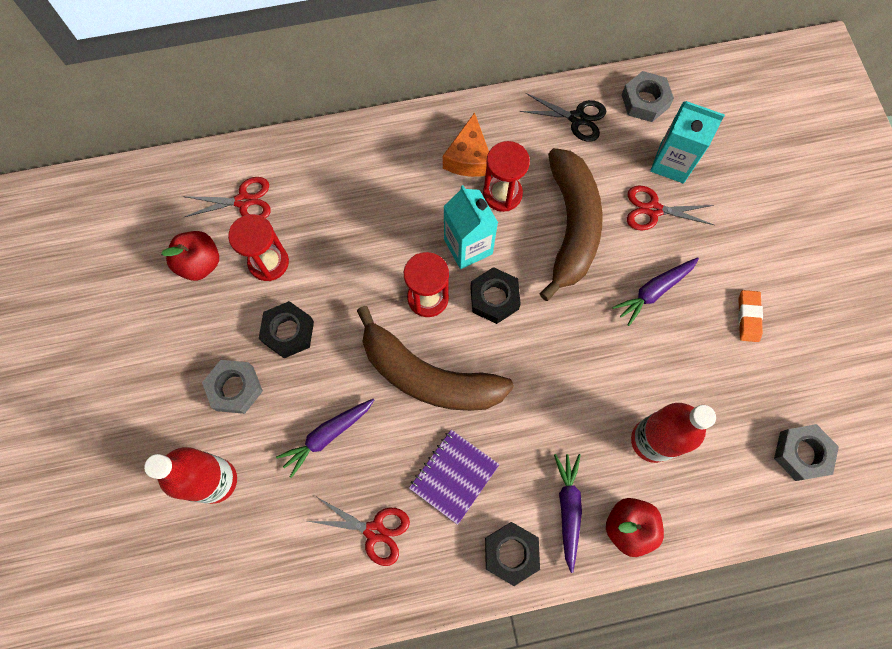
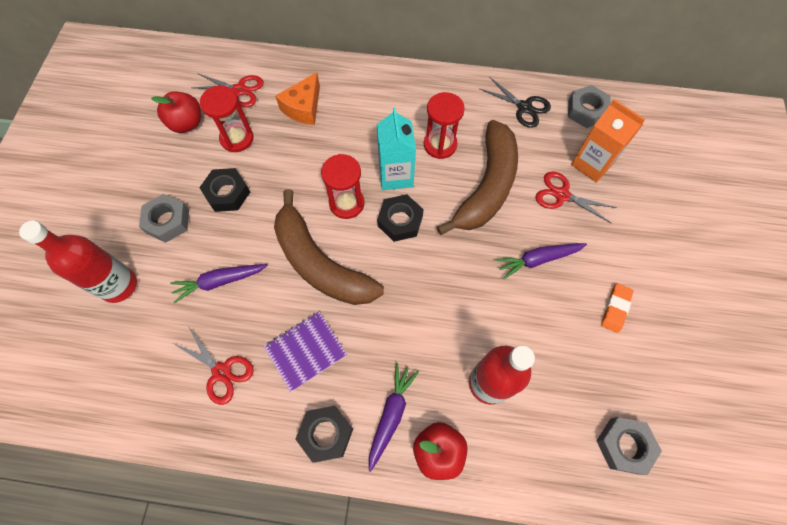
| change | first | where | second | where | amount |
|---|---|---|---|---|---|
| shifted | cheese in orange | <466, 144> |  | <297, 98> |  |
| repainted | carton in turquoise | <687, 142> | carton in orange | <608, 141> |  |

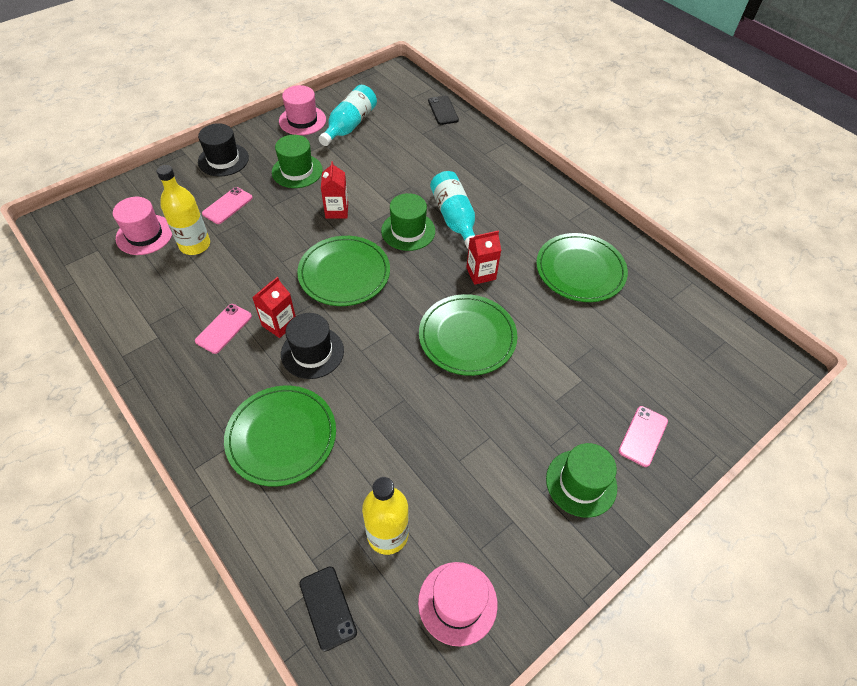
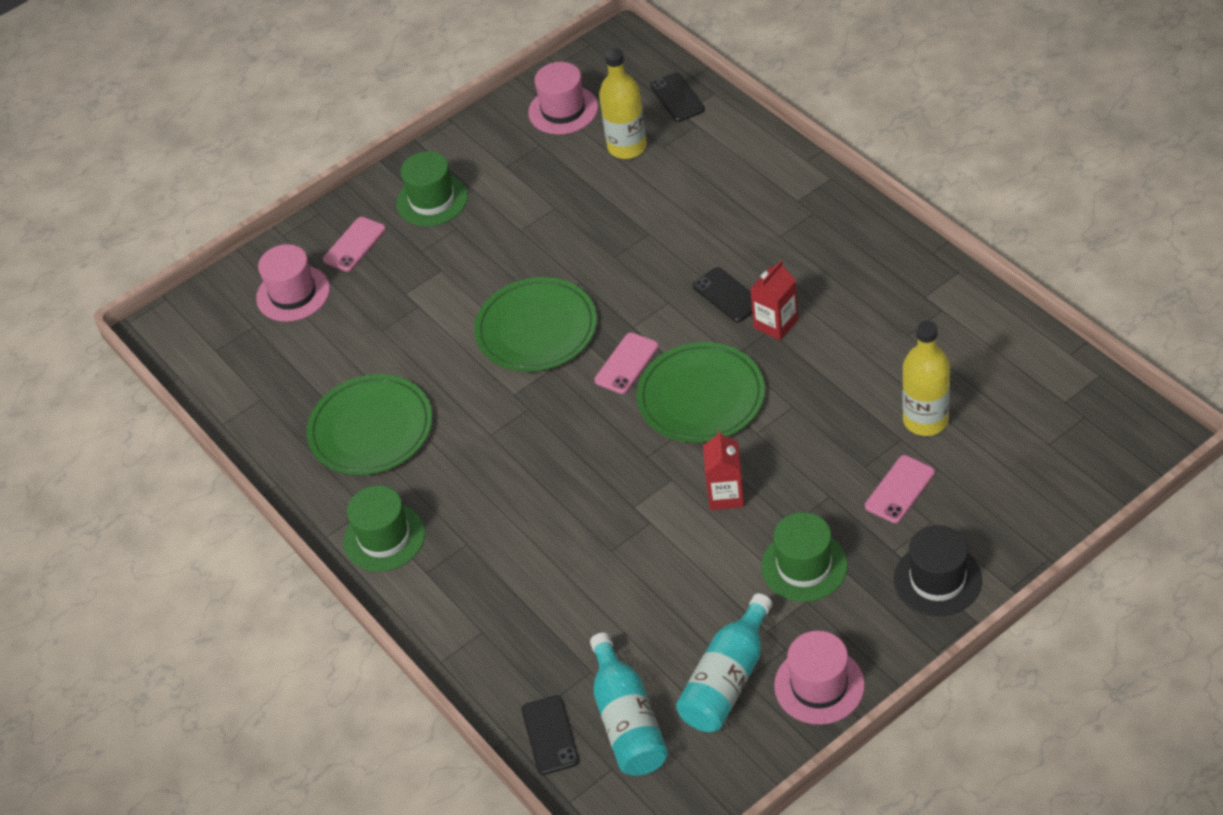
| change | first | where | second | where | amount |
|---|---|---|---|---|---|
| shifted | hat in pink | <142, 226> |  | <293, 283> |  |
| shifted | phone in pink | <223, 329> |  | <626, 363> |  |
| gone | plate in green | <280, 436> |  |  |  |
| swapped | hat in black | <312, 346> | phone in black | <723, 294> |  |
| shifted | hat in green | <408, 222> |  | <384, 528> |  |
| shifted | bottle in turquoise | <452, 210> |  | <629, 704> |  |
| gone | carton in red | <483, 258> |  |  |  |

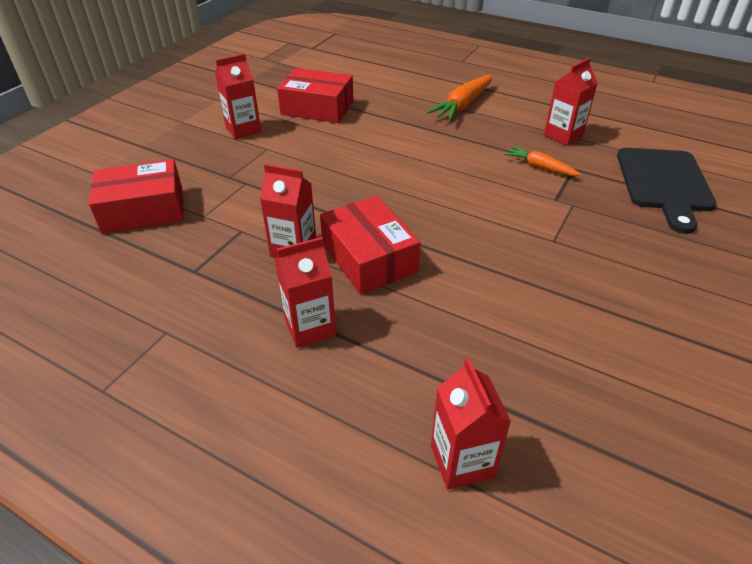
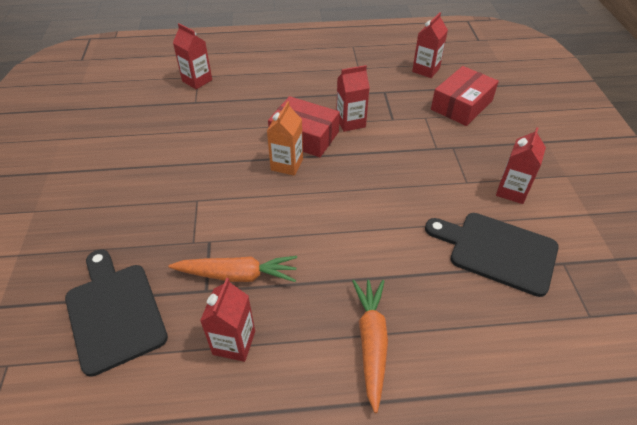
| change | first | where | second | where | amount |
|---|---|---|---|---|---|
| shifted | carton in red | <305, 292> |  | <430, 45> |  |
| swapped | box in red | <315, 95> | cutting board in black | <492, 255> |  |
| scaled | carrot in orange | <542, 161> |  | <233, 269> | x1.60 |
| new |  |  | carton in orange | <285, 138> |  |

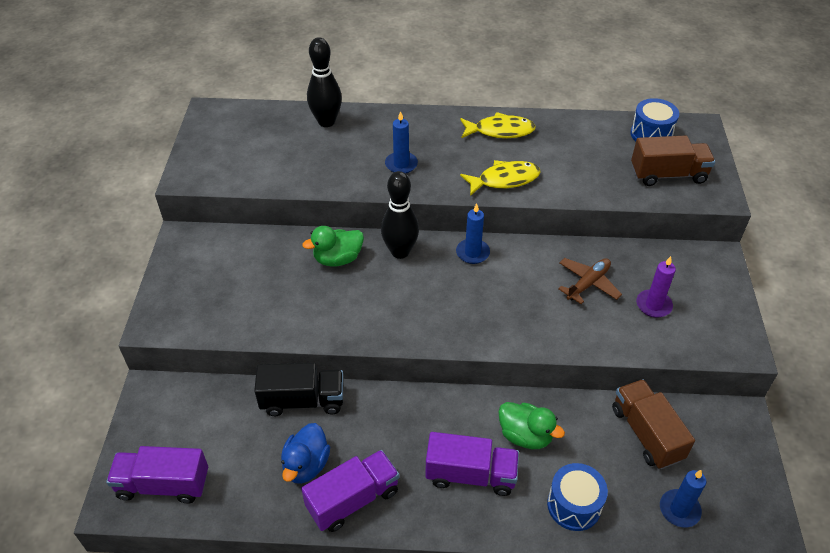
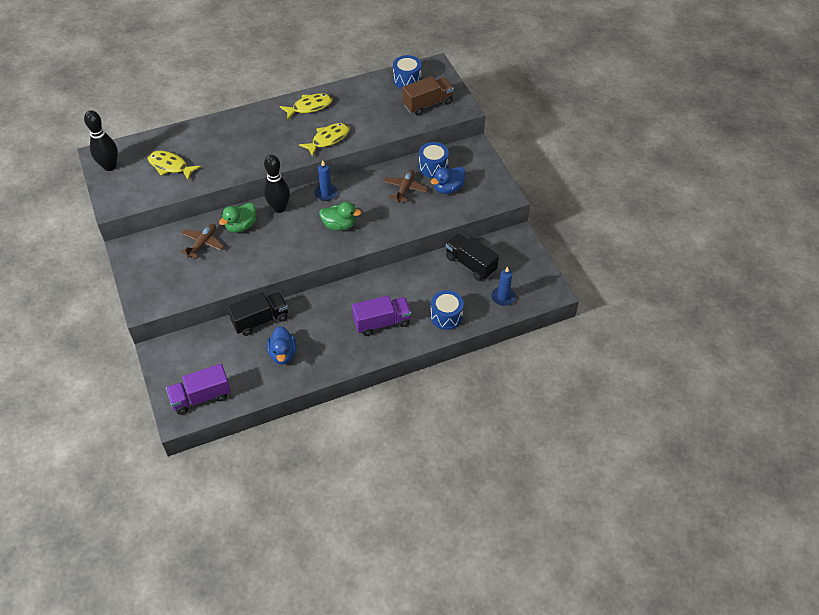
| change | first | where | second | where | amount |
|---|---|---|---|---|---|
| gone | truck in purple | <350, 491> |  |  |  |
| shifted | bowling pin in black | <324, 82> |  | <101, 140> |  |
| gone | candle in blue | <401, 142> |  |  |  |
| shifted | duck in green | <531, 425> |  | <340, 216> |  |
| repainted | truck in brown | <653, 424> | truck in black | <472, 257> |  |
| swapped | candle in purple | <656, 286> | duck in blue | <448, 180> |  |
| new |  |  | fish in yellow | <174, 165> |  |
| new |  |  | plane in brown | <202, 241> |  |
| new |  |  | drum in blue | <434, 160> |  |

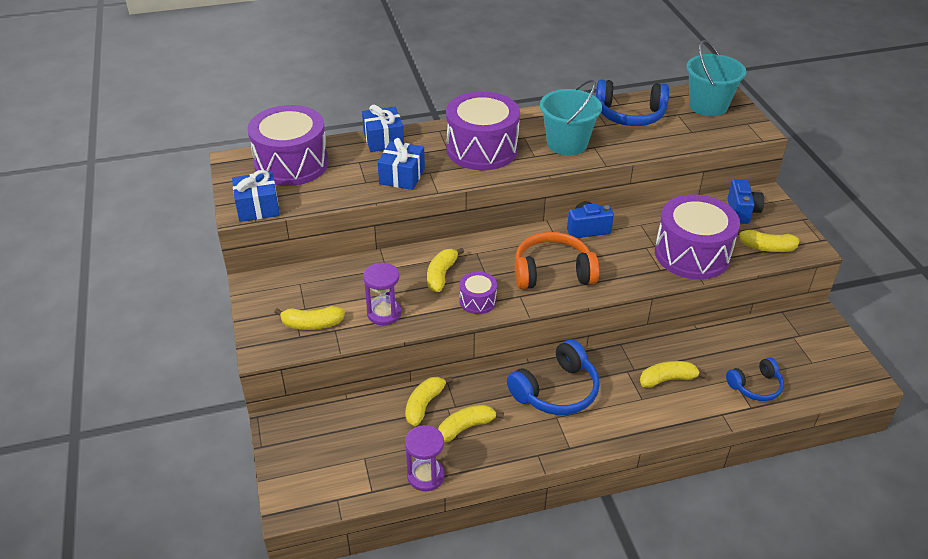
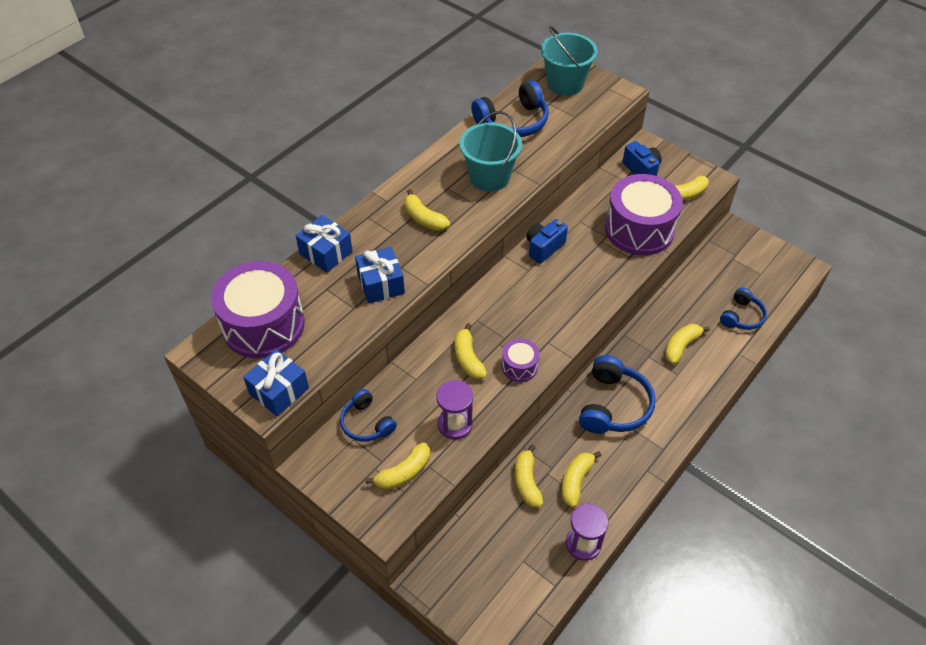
| change | first | where | second | where | amount |
|---|---|---|---|---|---|
| swapped | drum in purple | <483, 130> | banana in yellow | <427, 210> |  |
| gone | headphones in orange | <557, 260> |  |  |  |
| new |  |  | headphones in blue | <368, 415> |  |

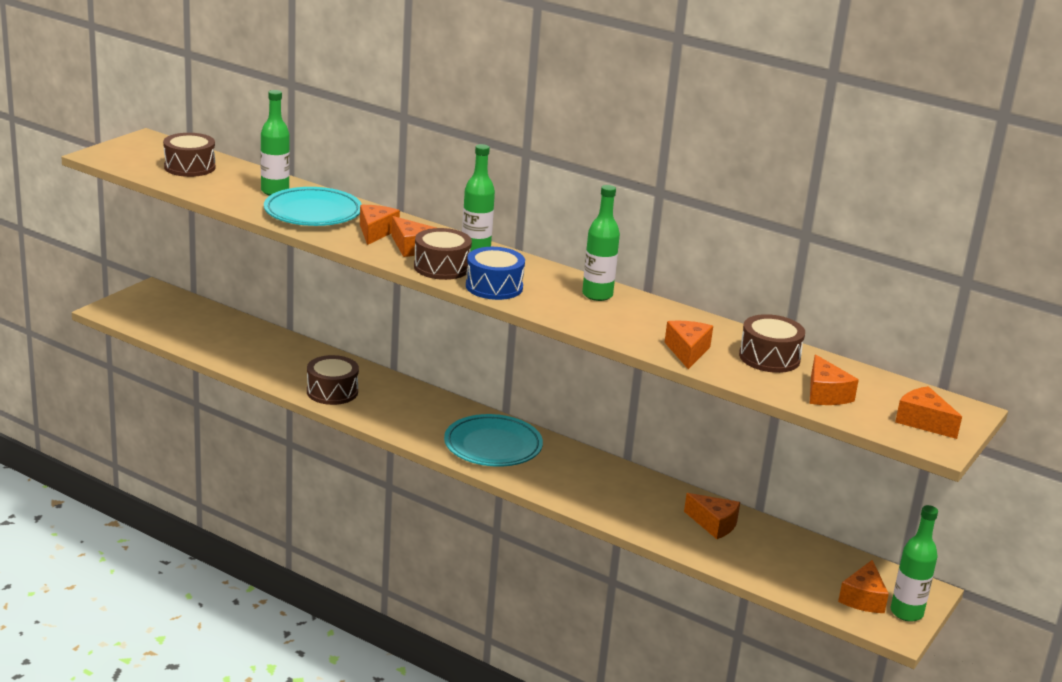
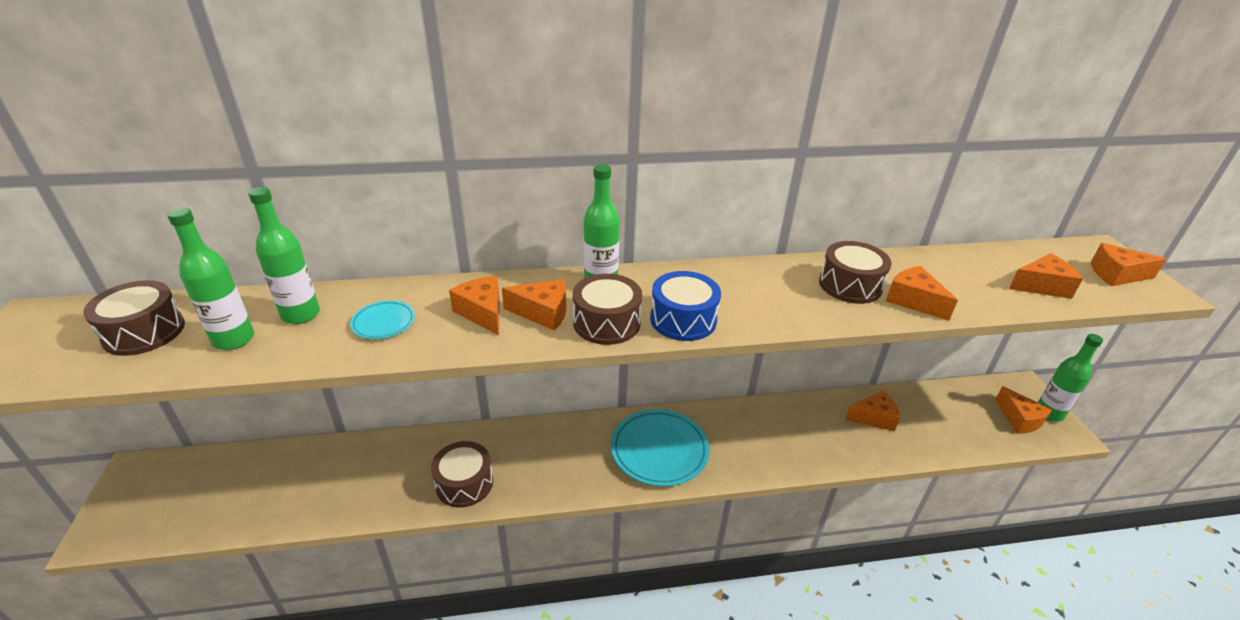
| change | first | where | second | where | amount |
|---|---|---|---|---|---|
| scaled | plate in turquoise | <313, 206> |  | <382, 319> | x0.49 |
| shifted | bottle in green | <601, 243> |  | <210, 278> |  |
| shifted | drum in brown | <772, 343> |  | <855, 272> |  |
| rotated | cheese in orange | <834, 379> |  | <1046, 276> | 45 degrees counterclockwise |

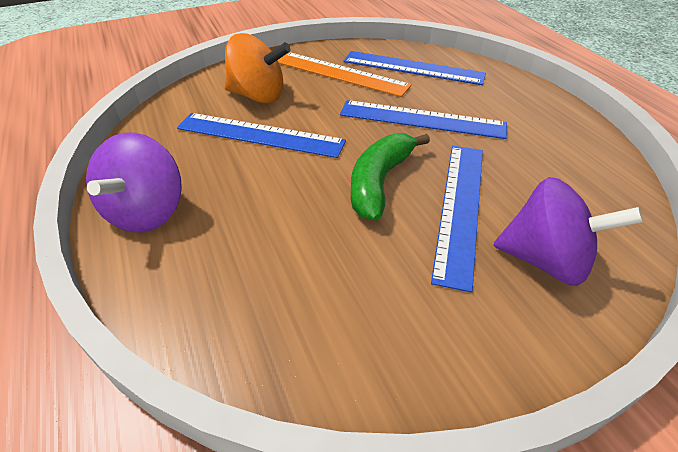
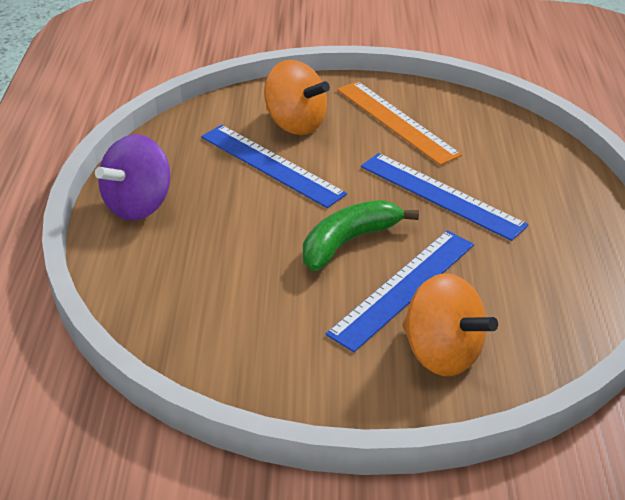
| change | first | where | second | where | amount |
|---|---|---|---|---|---|
| gone | ruler in blue | <414, 68> |  |  |  |
| repainted | spinning top in purple | <568, 231> | spinning top in orange | <450, 324> |  |

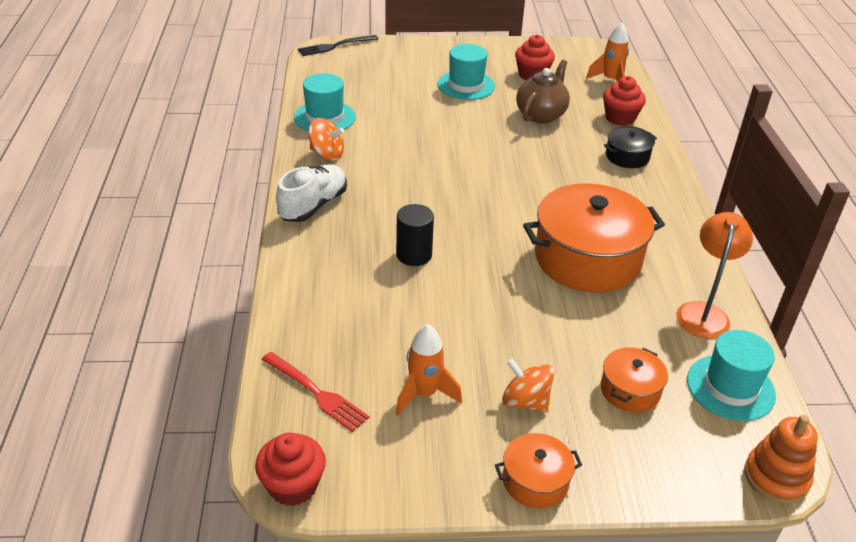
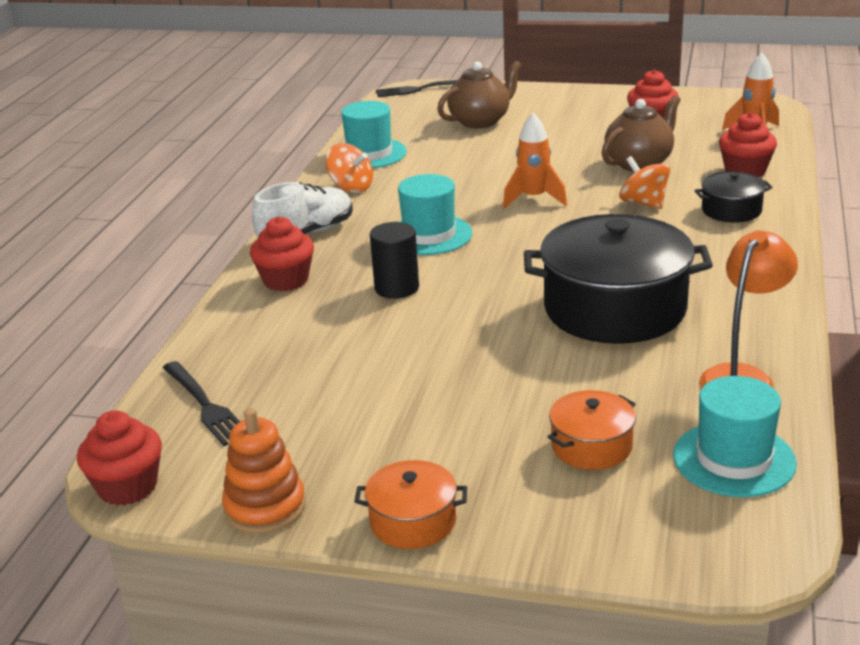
| change | first | where | second | where | amount |
|---|---|---|---|---|---|
| repainted | fork in red | <315, 392> | fork in black | <201, 403> |  |
| shifted | rocket in orange | <429, 370> |  | <535, 161> |  |
| shifted | hat in turquoise | <466, 72> |  | <435, 214> |  |
| shifted | spinning top in orange | <528, 385> |  | <644, 182> |  |
| repainted | pot in orange | <594, 238> | pot in black | <618, 279> |  |
| shifted | stacking toy in orange | <781, 459> |  | <264, 471> |  |
| new |  |  | cupcake in red | <282, 254> |  |
| new |  |  | teapot in brown | <479, 95> |  |

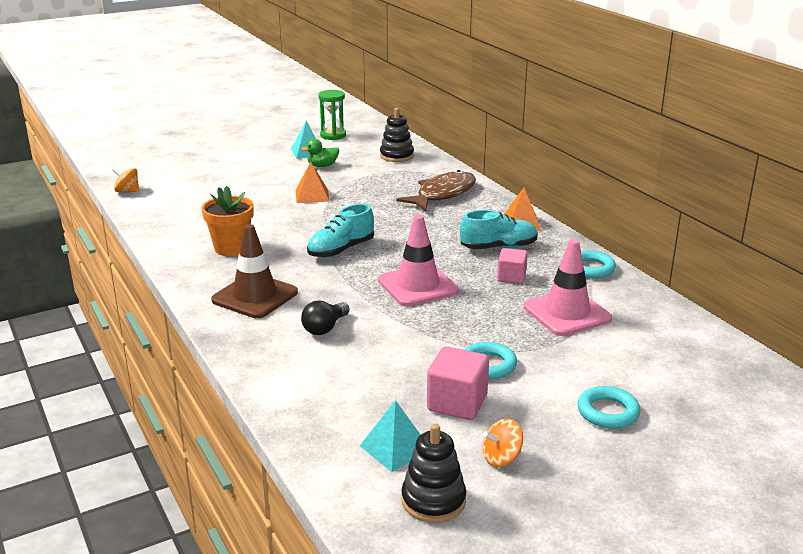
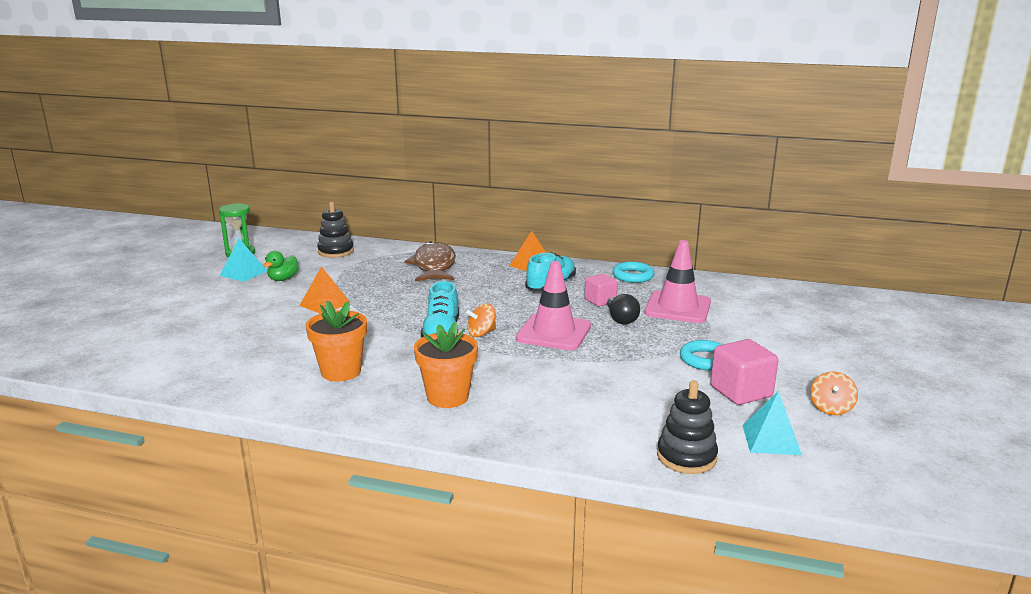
| change | first | where | second | where | amount |
|---|---|---|---|---|---|
| shifted | spinning top in orange | <125, 180> |  | <481, 320> |  |
| swapped | traffic cone in brown | <254, 271> | flower pot in orange | <446, 365> |  |
| shifted | light bulb in black | <325, 318> |  | <623, 309> |  |
| shifted | stacking toy in black | <433, 473> |  | <687, 427> |  |
| gone | ring in turquoise | <608, 407> |  |  |  |

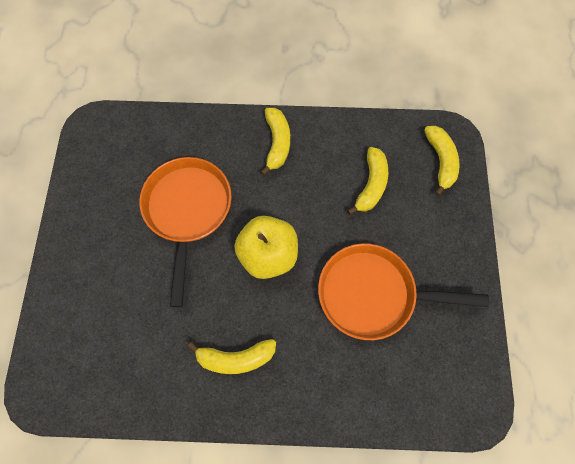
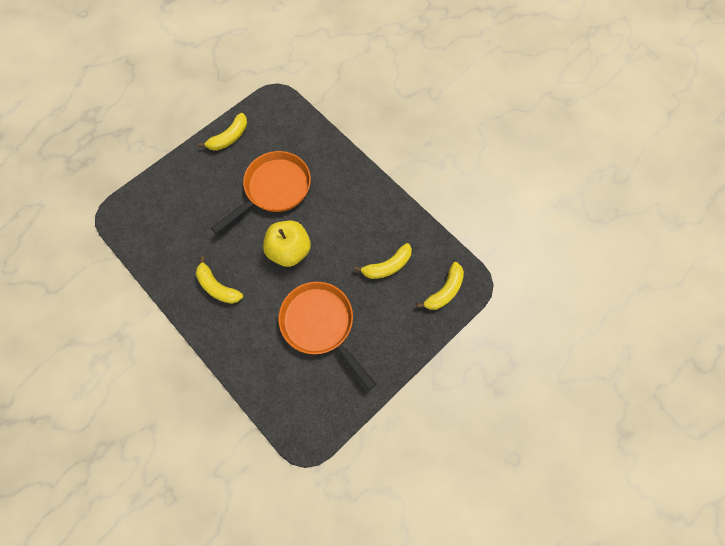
| change | first | where | second | where | amount |
|---|---|---|---|---|---|
| shifted | banana in yellow | <275, 142> |  | <222, 132> |  |

